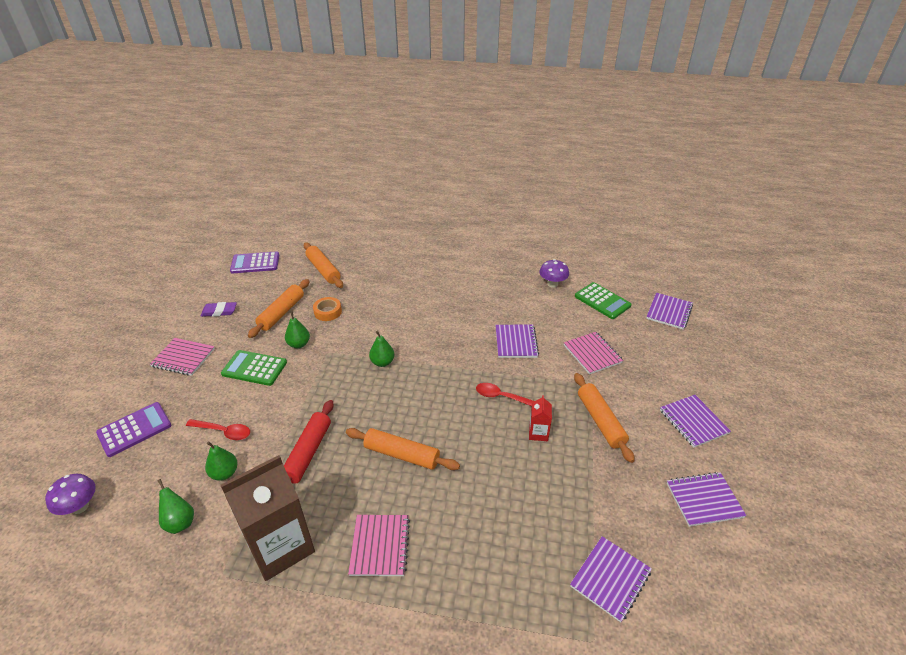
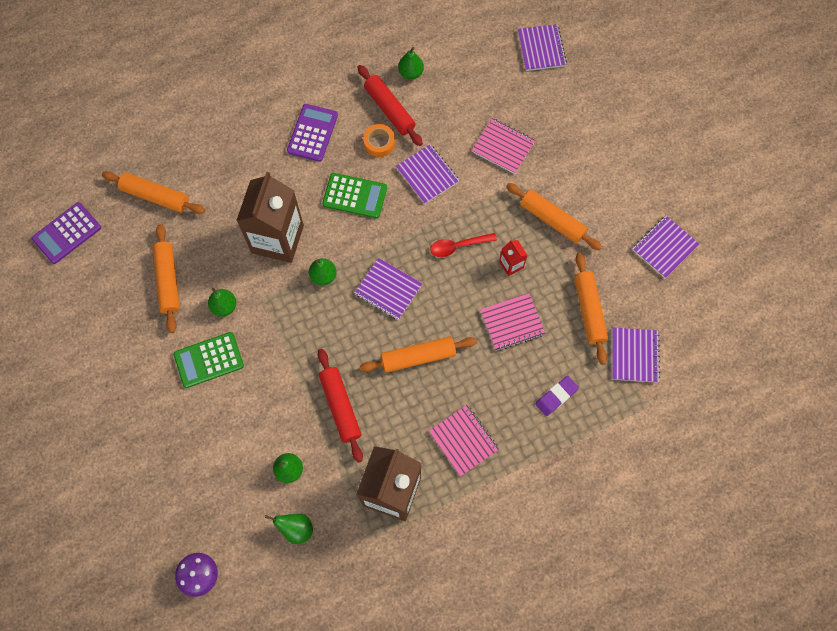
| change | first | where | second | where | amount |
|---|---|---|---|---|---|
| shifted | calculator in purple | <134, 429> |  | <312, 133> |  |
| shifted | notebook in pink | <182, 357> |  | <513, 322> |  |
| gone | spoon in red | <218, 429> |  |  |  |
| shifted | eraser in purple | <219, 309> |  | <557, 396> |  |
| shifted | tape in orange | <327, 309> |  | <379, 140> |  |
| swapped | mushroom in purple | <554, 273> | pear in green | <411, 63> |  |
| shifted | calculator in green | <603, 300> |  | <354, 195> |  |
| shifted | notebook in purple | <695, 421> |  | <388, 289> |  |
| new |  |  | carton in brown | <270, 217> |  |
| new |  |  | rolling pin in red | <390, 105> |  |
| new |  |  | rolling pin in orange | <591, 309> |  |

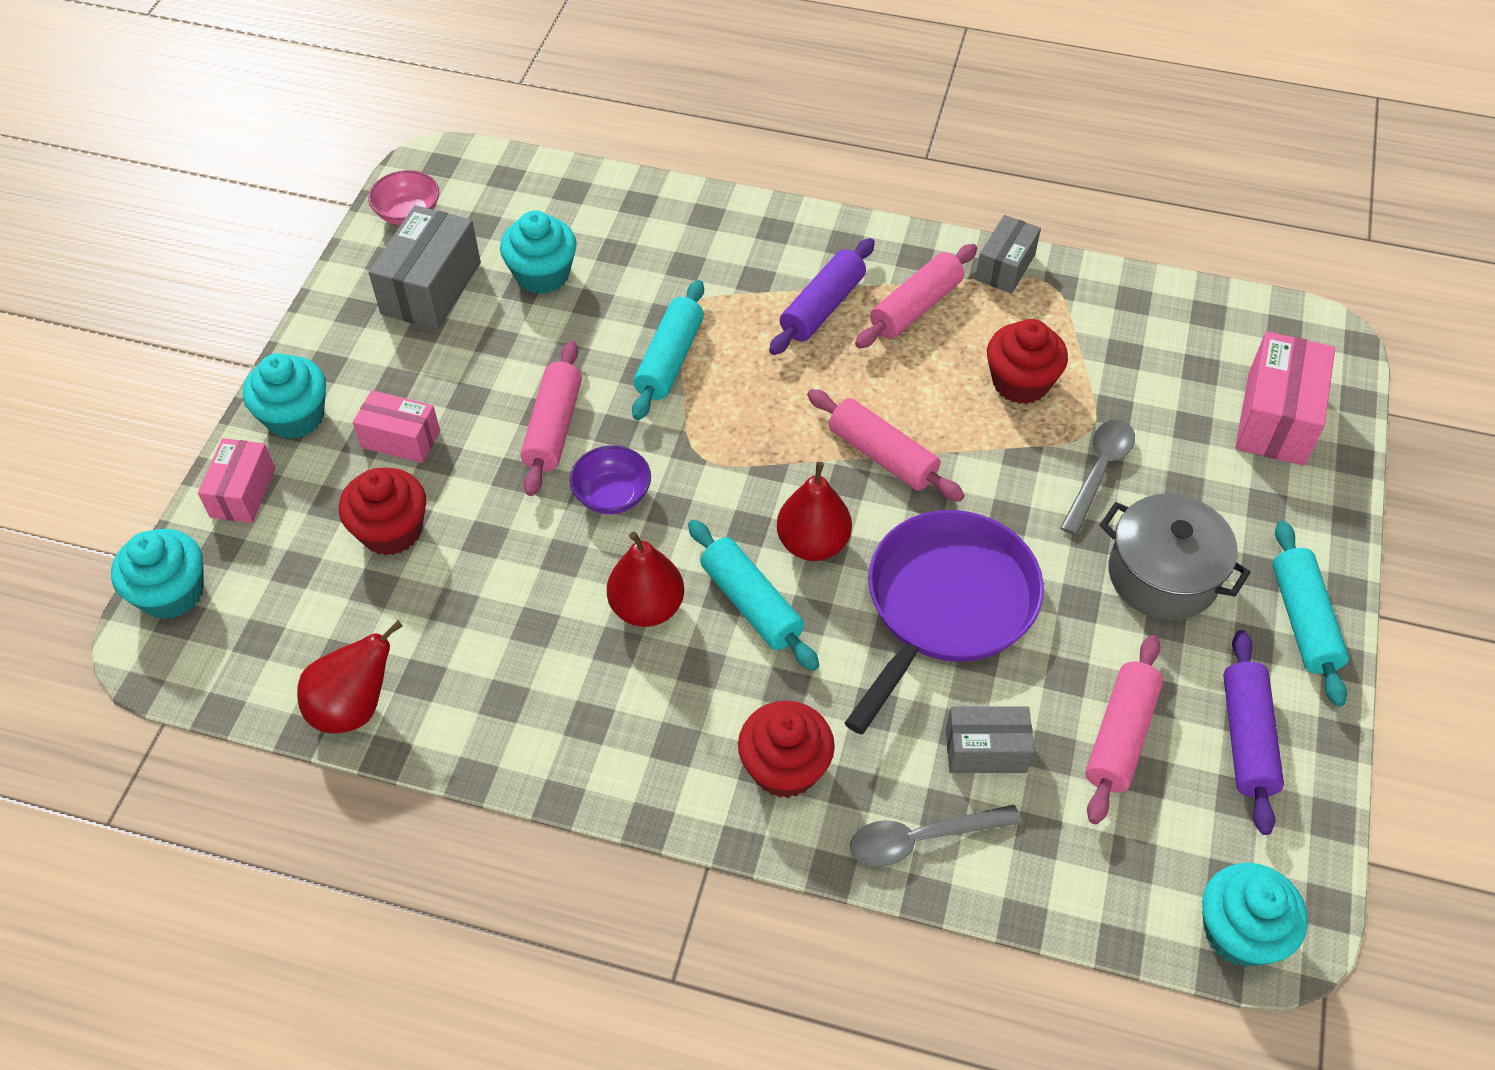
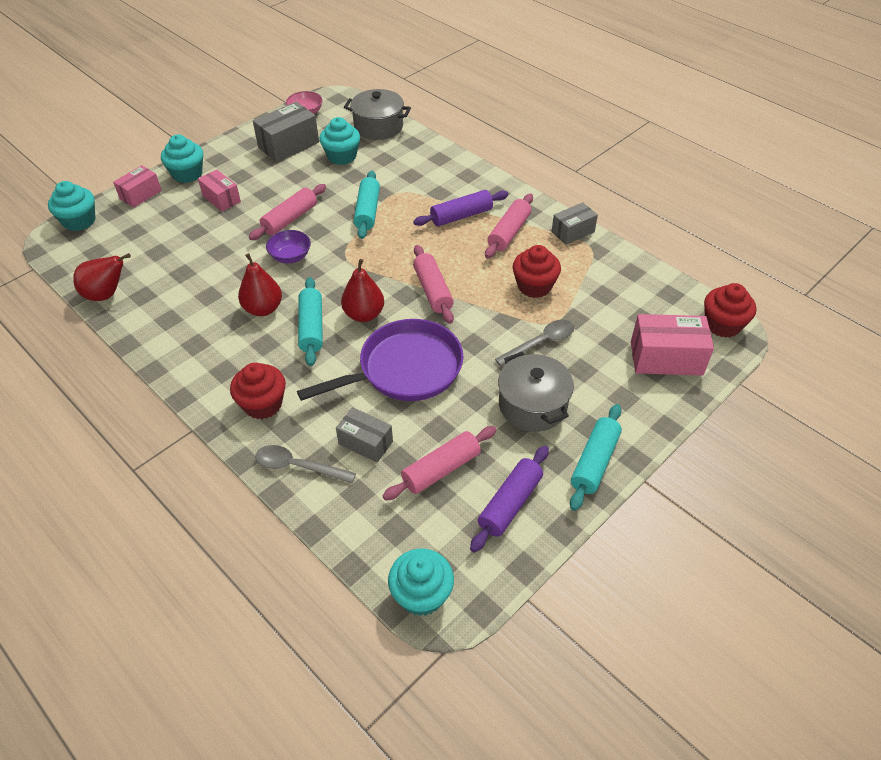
| change | first | where | second | where | amount |
|---|---|---|---|---|---|
| shifted | cupcake in red | <382, 512> |  | <730, 310> |  |
| rotated | rolling pin in turquoise | <668, 350> |  | <367, 205> | 45 degrees counterclockwise |
| rotated | rolling pin in pink | <916, 296> |  | <509, 225> | 45 degrees counterclockwise |
| rotated | box in pink | <1285, 398> |  | <672, 345> | 45 degrees clockwise |
| new |  |  | pot in grey | <377, 114> |  |

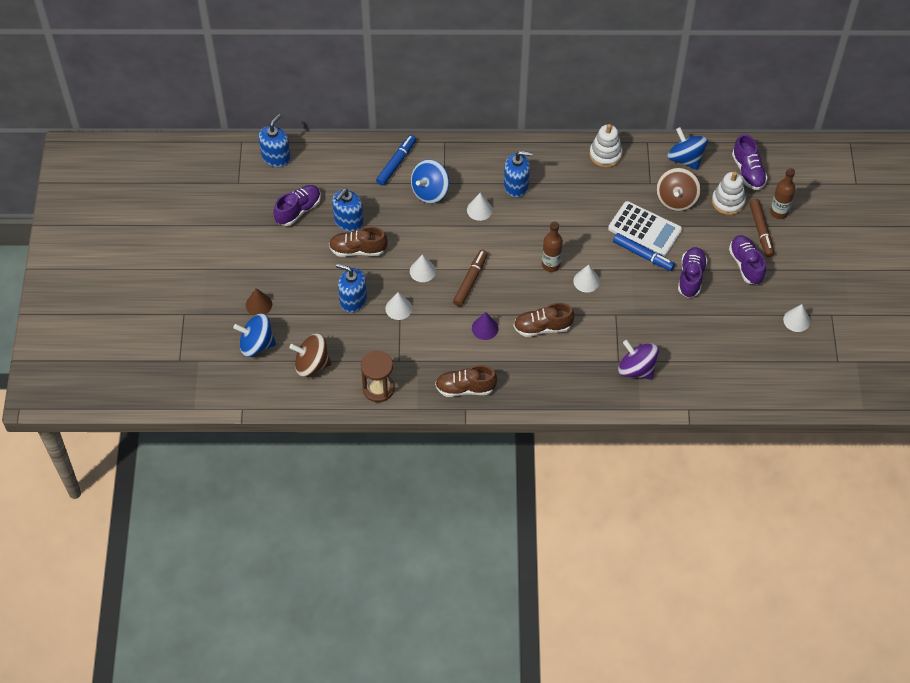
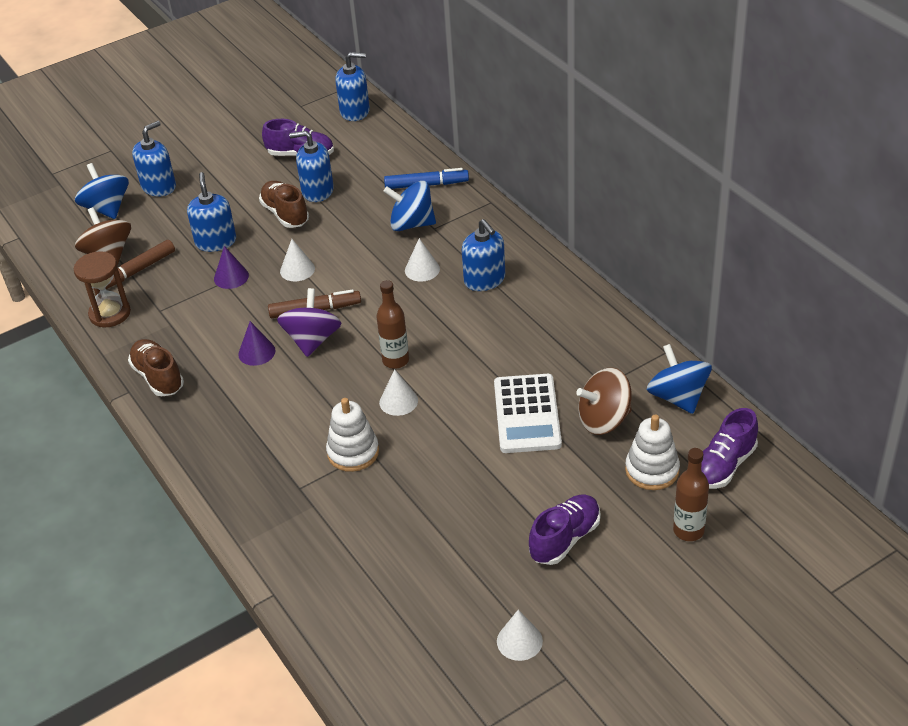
| change | first | where | second | where | amount |
|---|---|---|---|---|---|
| swapped | cone in brown | <259, 302> | soap dispenser in blue | <154, 158> |  |
| repainted | cone in white | <398, 306> | cone in purple | <231, 267> |  |
| gone | shoe in brown | <544, 320> |  |  |  |
| shifted | stacking toy in white | <606, 146> |  | <352, 435> |  |
| gone | marker in blue | <644, 252> |  |  |  |
| shifted | spinning top in purple | <638, 360> |  | <309, 322> |  |
| rotated | spinning top in blue | <687, 148> |  | <679, 379> | 45 degrees counterclockwise |
| gone | shoe in purple | <692, 272> |  |  |  |
| shifted | marker in brown | <761, 228> |  | <140, 264> |  |

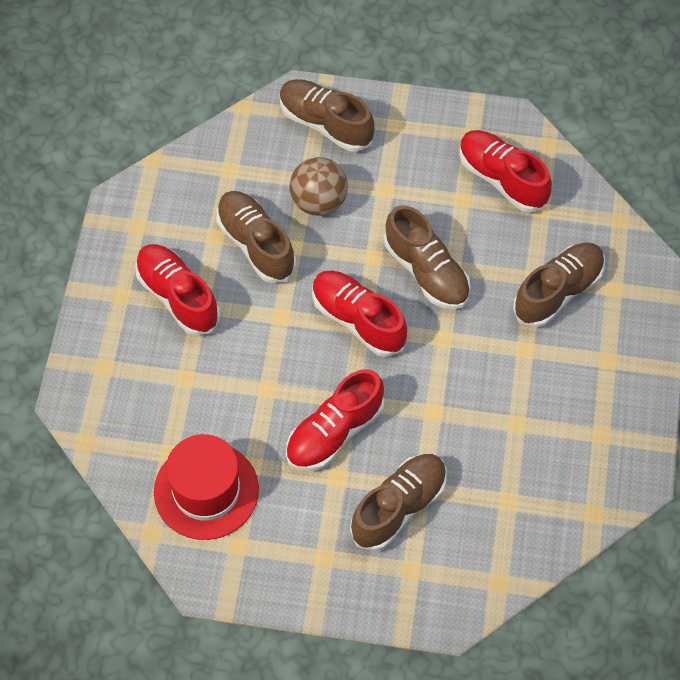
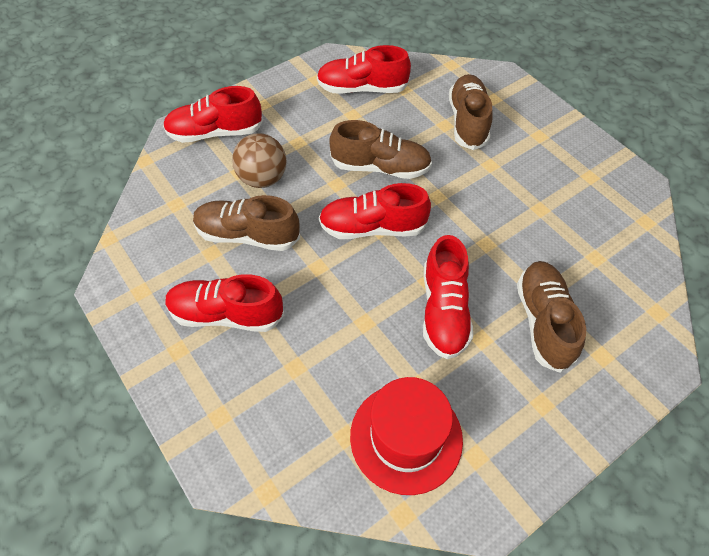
| change | first | where | second | where | amount |
|---|---|---|---|---|---|
| repainted | shoe in brown | <327, 115> | shoe in red | <213, 114> |  |

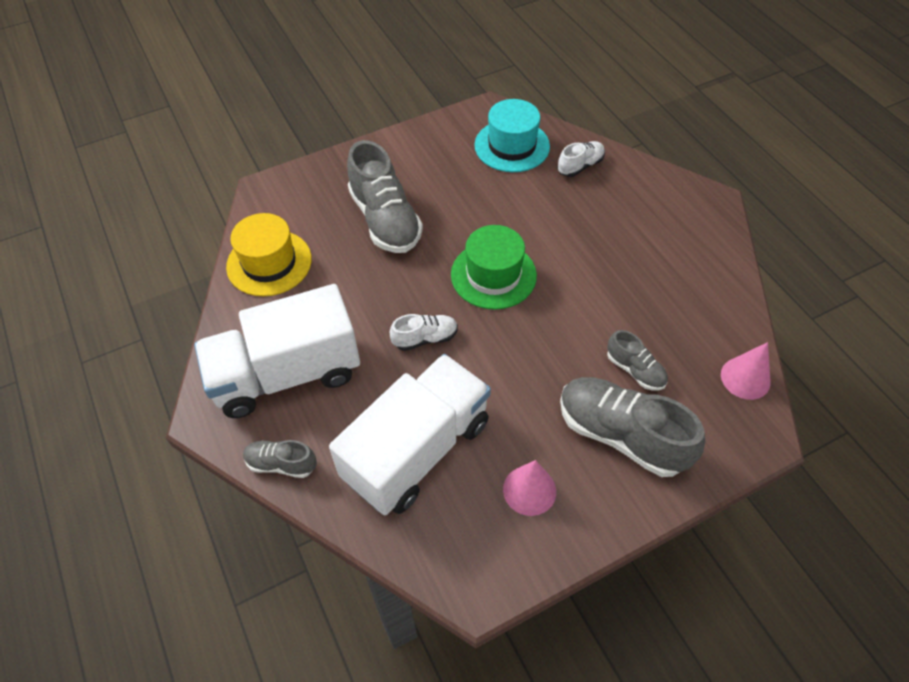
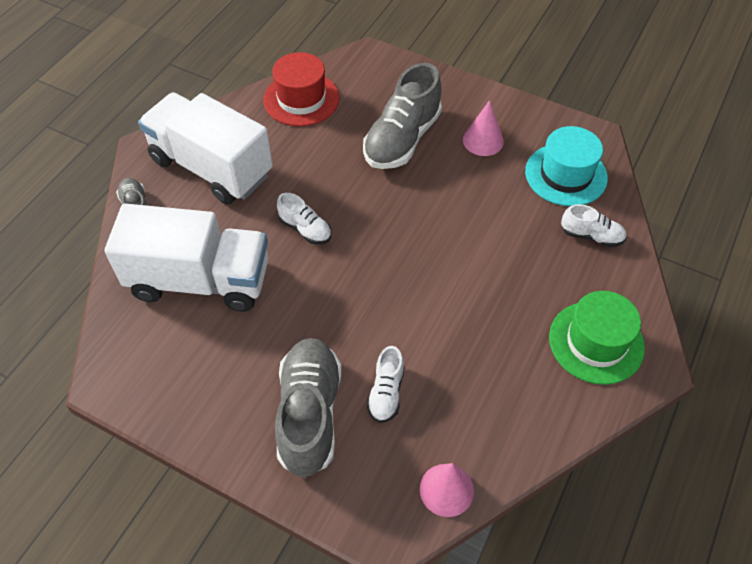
| change | first | where | second | where | amount |
|---|---|---|---|---|---|
| repainted | hat in yellow | <269, 254> | hat in red | <301, 89> |  |
| shifted | hat in green | <494, 267> |  | <597, 338> |  |
| shifted | cone in pink | <529, 488> |  | <483, 128> |  |
| repainted | shoe in grey | <637, 360> | shoe in white | <385, 384> |  |

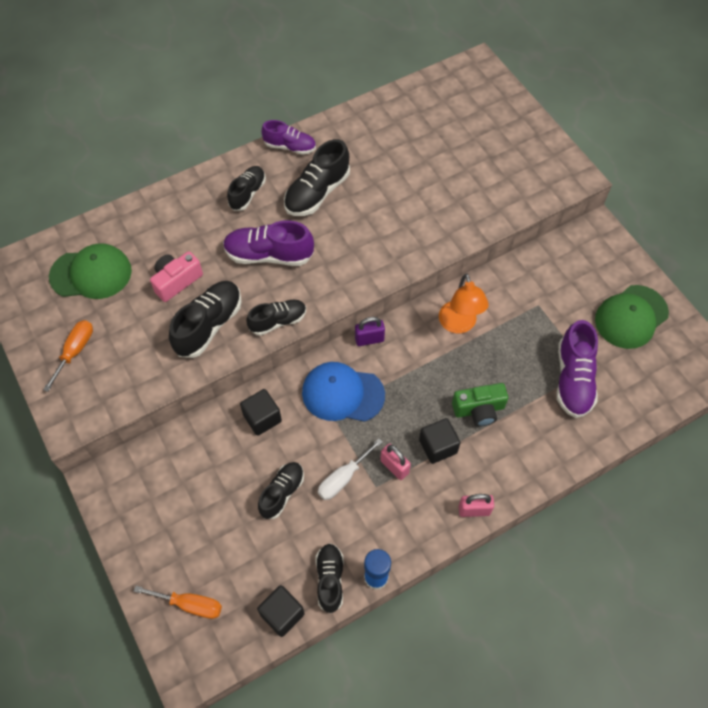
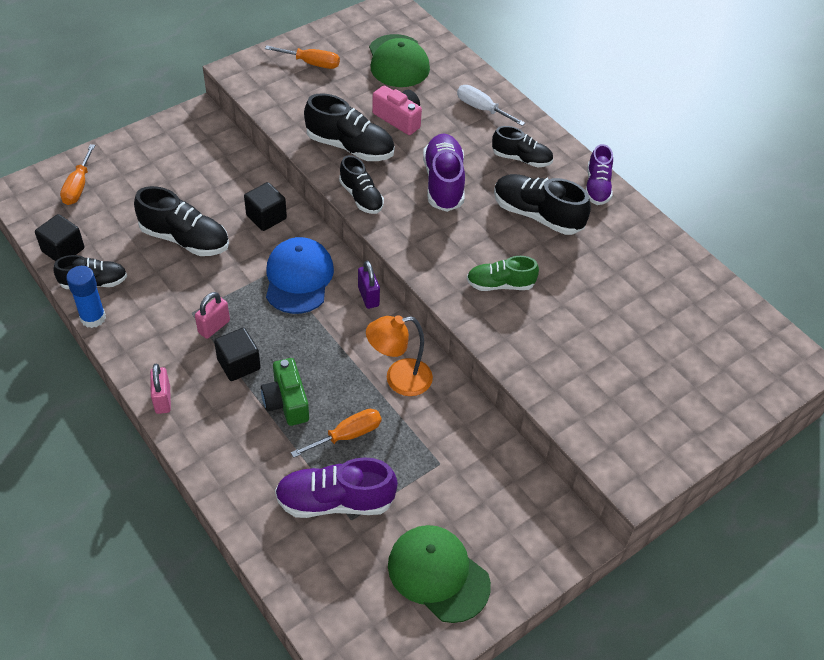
| change | first | where | second | where | amount |
|---|---|---|---|---|---|
| scaled | shoe in black | <281, 490> |  | <181, 221> | x1.53 |
| shifted | screwdriver in white | <350, 469> |  | <491, 105> |  |
| new |  |  | screwdriver in orange | <336, 433> |  |
| new |  |  | shoe in green | <503, 273> |  |

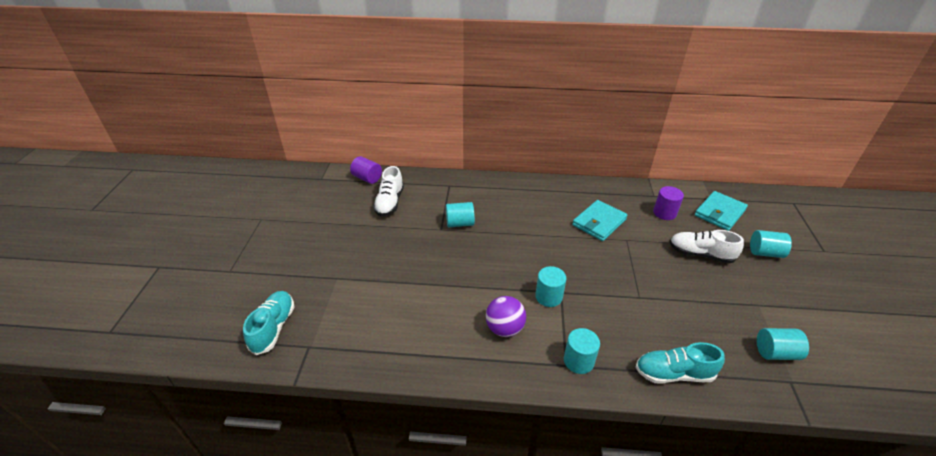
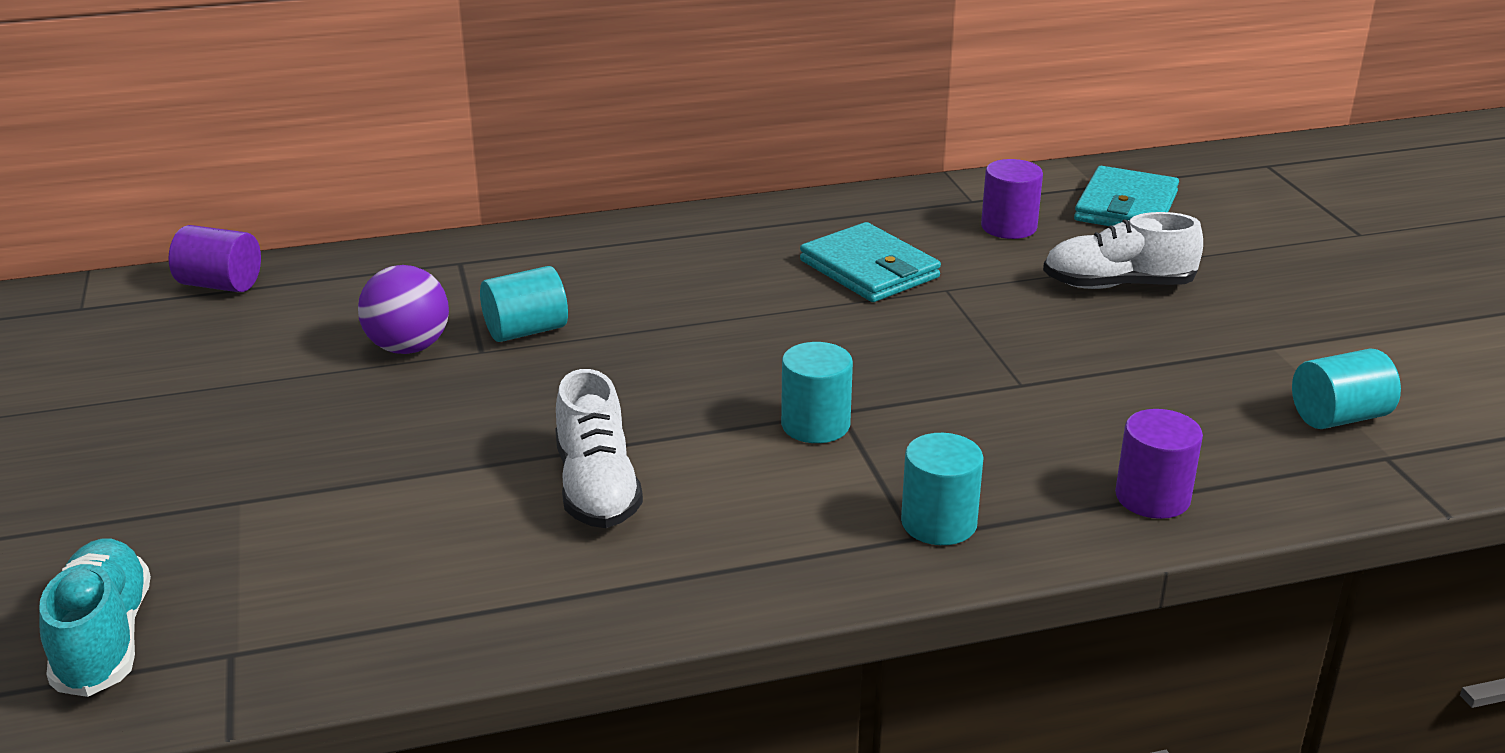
| change | first | where | second | where | amount |
|---|---|---|---|---|---|
| shifted | shoe in white | <388, 191> |  | <599, 448> |  |
| shifted | ball in purple | <506, 316> |  | <403, 309> |  |
| rotated | wallet in turquoise | <600, 220> |  | <870, 262> | 60 degrees counterclockwise |
| swapped | shoe in turquoise | <680, 363> | cylinder in purple | <1159, 464> |  |
| gone | cylinder in turquoise | <771, 244> |  |  |  |

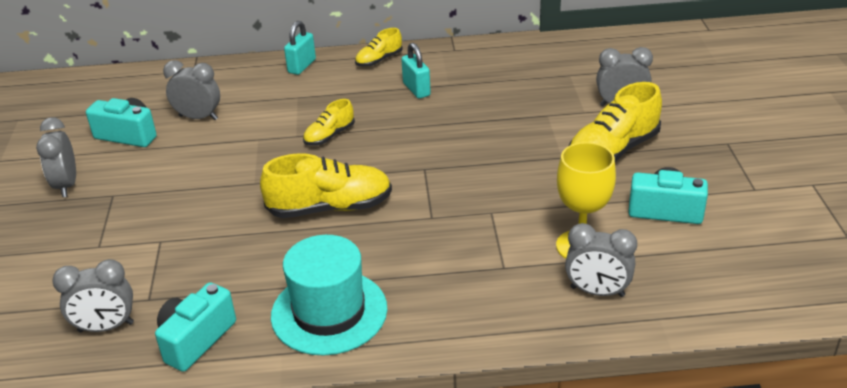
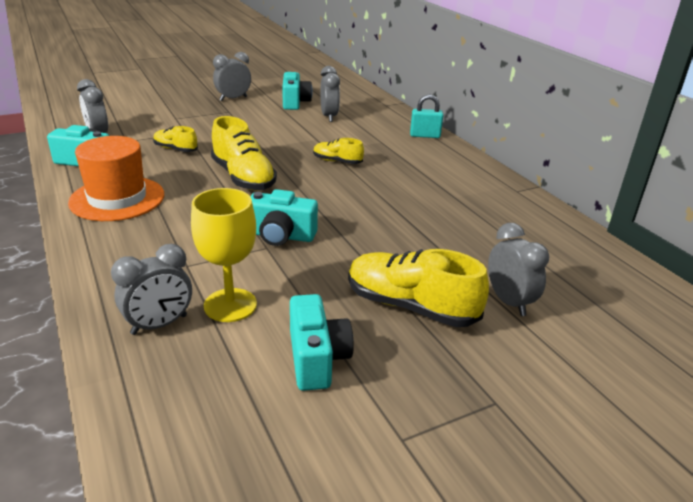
| change | first | where | second | where | amount |
|---|---|---|---|---|---|
| repainted | hat in turquoise | <329, 295> | hat in orange | <116, 178> |  |
| shifted | shoe in yellow | <378, 47> |  | <175, 139> |  |
| gone | padlock in turquoise | <416, 71> |  |  |  |
| rotated | clock in grey | <601, 260> |  | <151, 289> | 120 degrees counterclockwise |
| new |  |  | camera in turquoise | <284, 217> |  |

